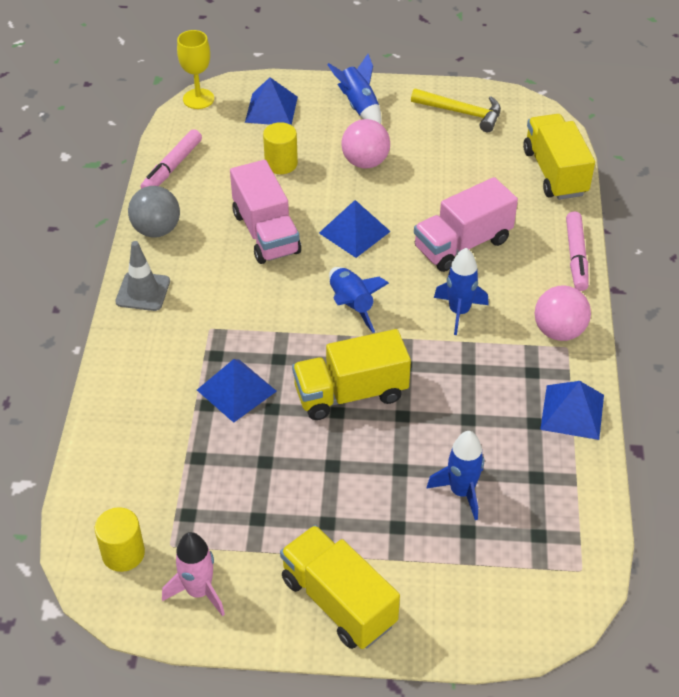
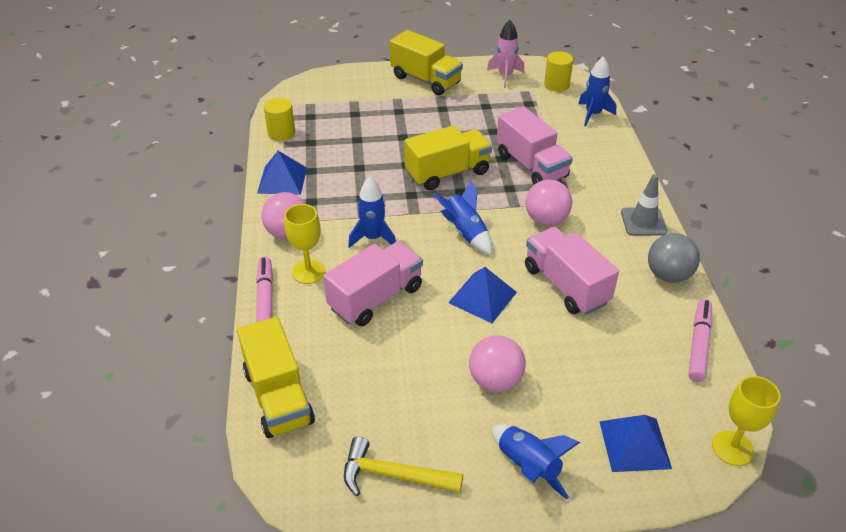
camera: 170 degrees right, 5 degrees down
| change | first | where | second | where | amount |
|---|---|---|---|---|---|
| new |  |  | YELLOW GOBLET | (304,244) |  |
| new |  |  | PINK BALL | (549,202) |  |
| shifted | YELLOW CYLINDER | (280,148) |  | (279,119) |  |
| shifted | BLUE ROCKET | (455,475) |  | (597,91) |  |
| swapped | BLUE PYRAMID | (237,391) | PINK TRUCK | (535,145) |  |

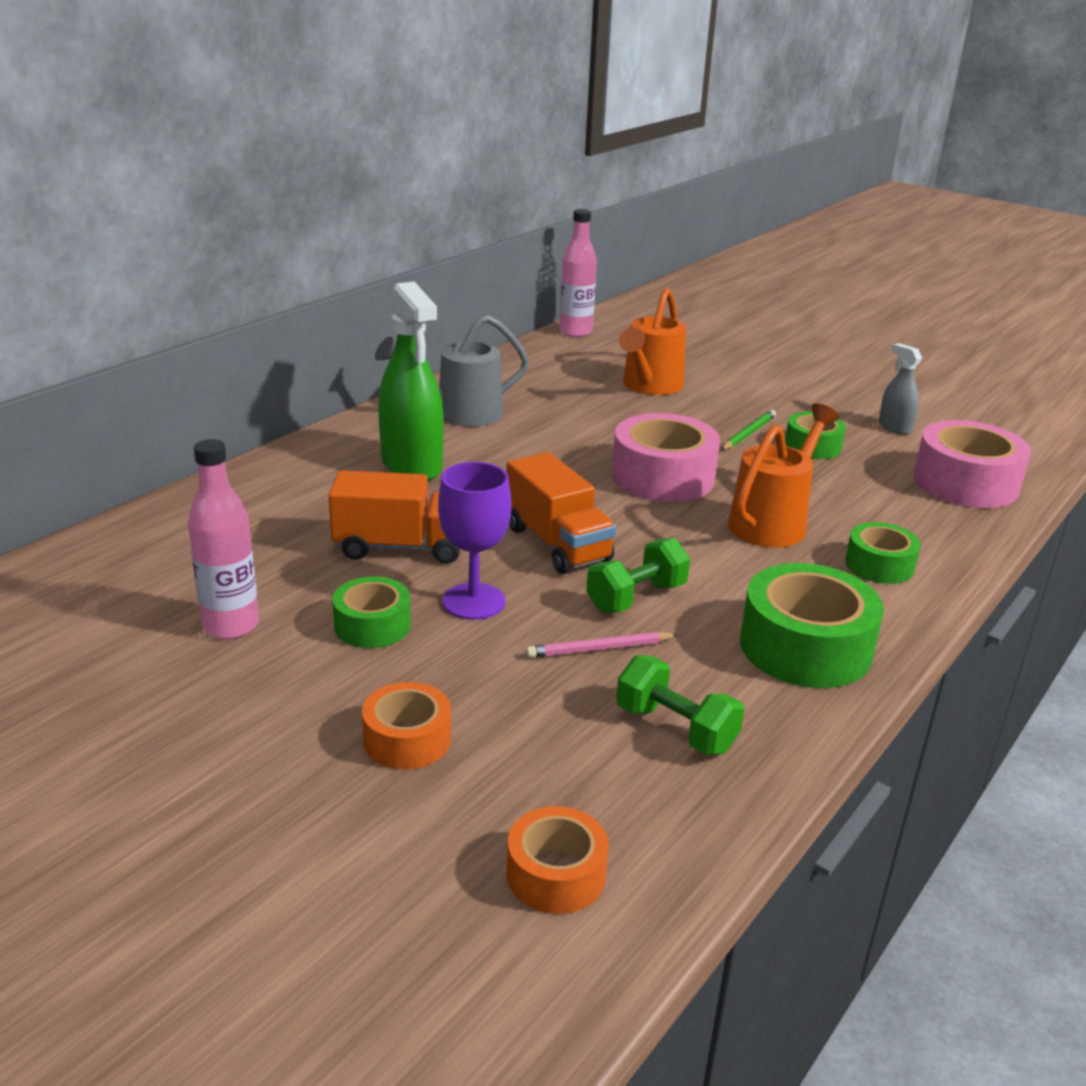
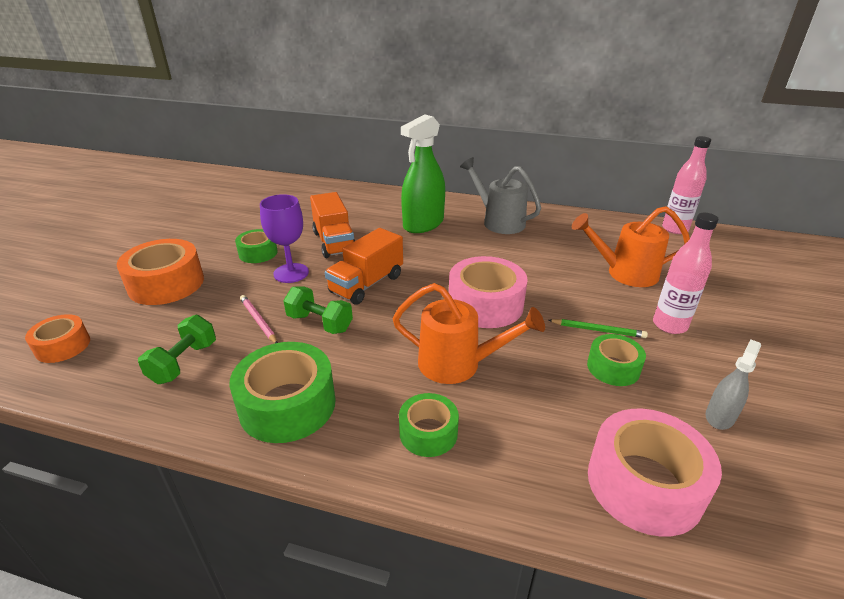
camera: 70 degrees right, 5 degrees up
| change | first | where | second | where | amount |
|---|---|---|---|---|---|
| shifted | PINK BOTTLE | (223,539) |  | (685,273) |  |
| scaled | ORANGE TAPE | (406,726) |  | (160,272) | x1.72 |

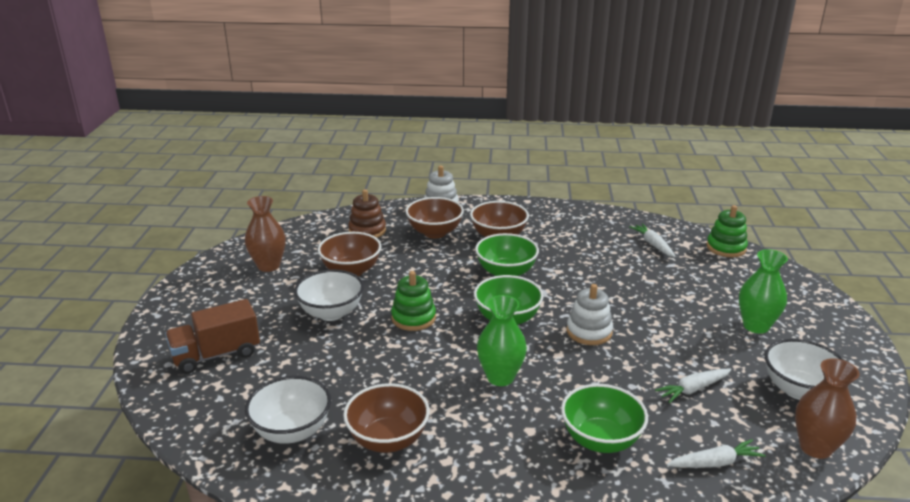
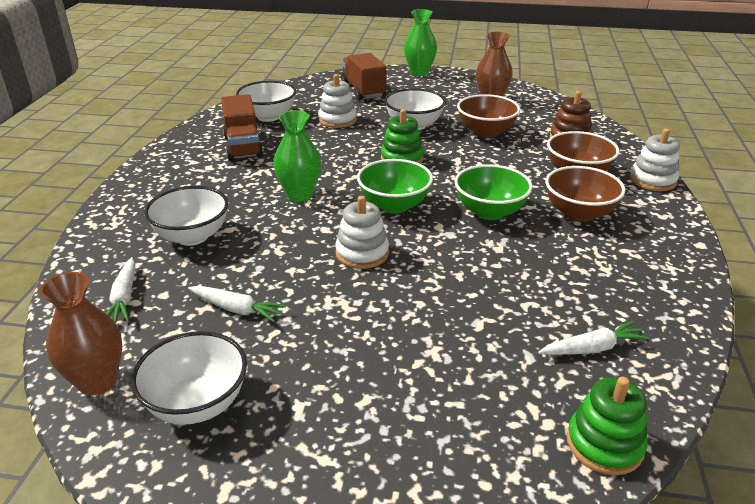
camera: 95 degrees right, 5 degrees up
| change | first | where | second | where | amount |
|---|---|---|---|---|---|
| new |  |  | WHITE STACKING TOY | (337,101) |  |
| shifted | GREEN VASE | (763,291) |  | (420,42) |  |
| swapped | BROWN BOWL | (386,418) | BROWN TRUCK | (242,127) |  |
| repainted | GREEN BOWL | (604,418) | WHITE BOWL | (186,216) |  |
| rotated | WHITE CARROT | (693,386) |  | (237,304) | 135 degrees clockwise |

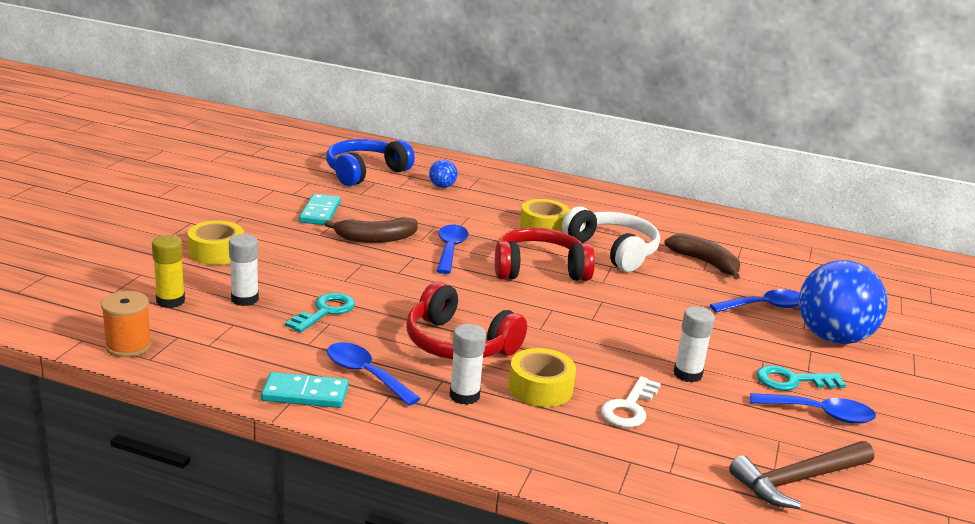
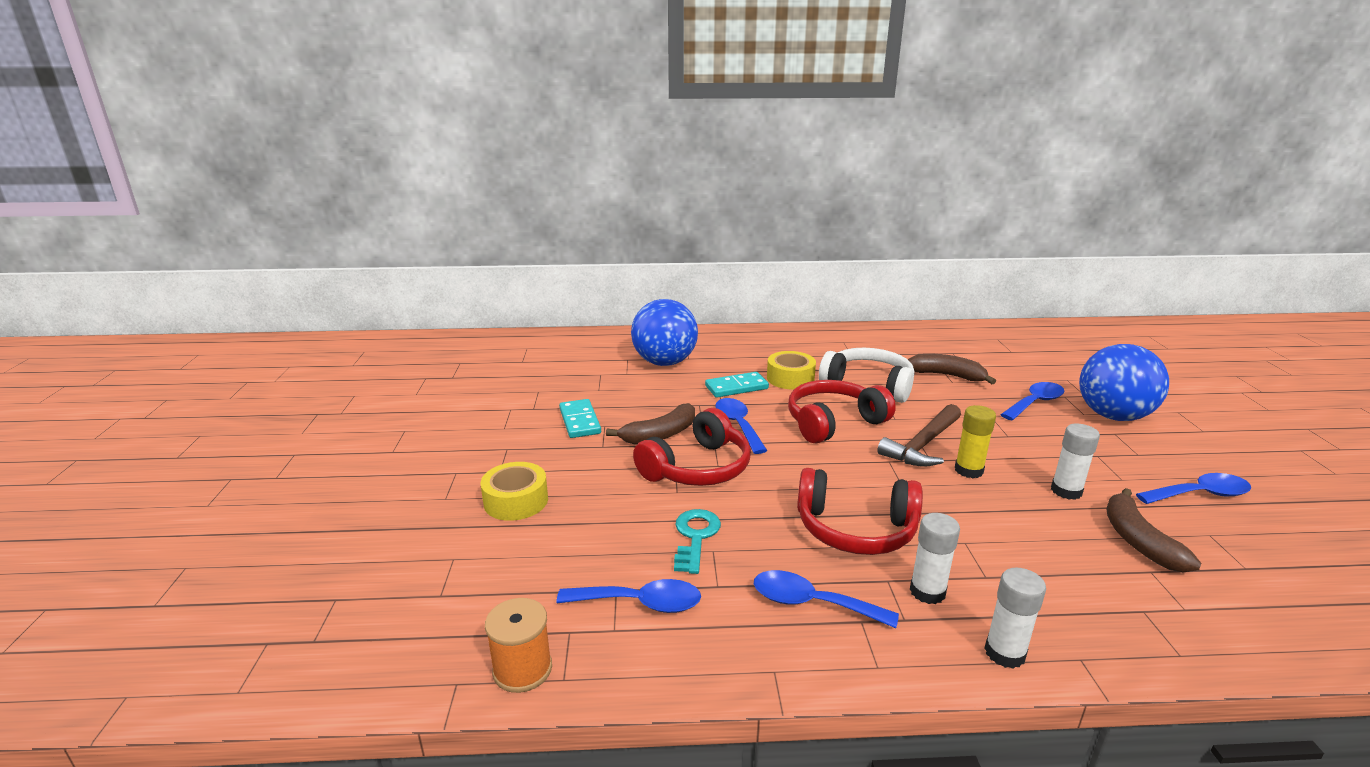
camera: 20 degrees left, 0 degrees up
| change | first | where | second | where | amount |
|---|---|---|---|---|---|
| gone | BLUE HEADPHONES | (370,162) |  |  |  |
| gone | YELLOW TAPE | (542,377) |  |  |  |
| gone | WHITE KEY | (631,401) |  |  |  |
| gone | TURQUOISE KEY | (801,378) |  |  |  |
| new |  |  | BLUE SPOON | (629,596) |  |
| new |  |  | RED HEADPHONES | (692,447) |  |
| new |  |  | BROWN BANANA | (1153,530) |  |
| shifted | YELLOW GLUE STICK | (168,271) |  | (975,441) |  |
| shifted | WHITE GLUE STICK | (244,270) |  | (1015,618) |  |
| shifted | TURQUOISE DOMINO | (304,390) |  | (737,384) |  |
| shifted | BROWN HAMMER | (801,475) |  | (919,435) |  |
| scaled | BLUE BALL | (443,174) |  | (664,332) | x2.32 |

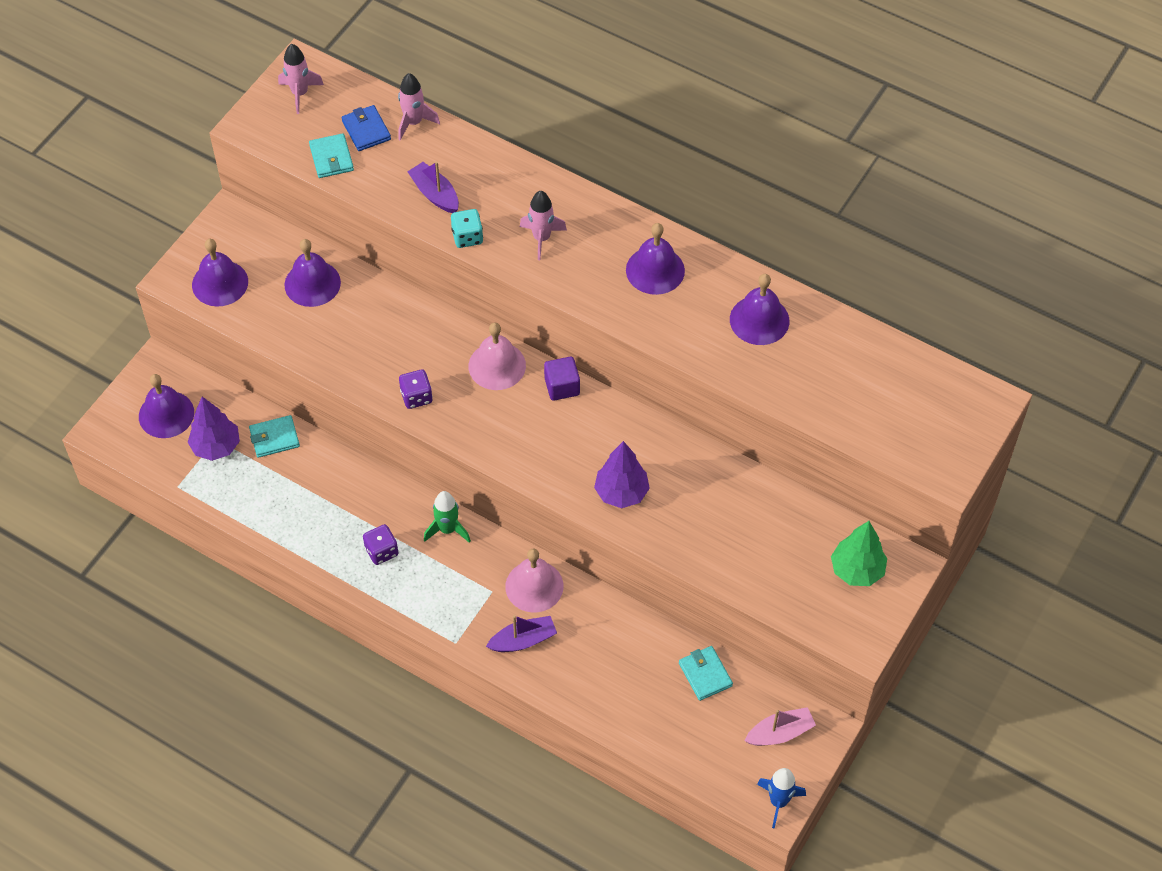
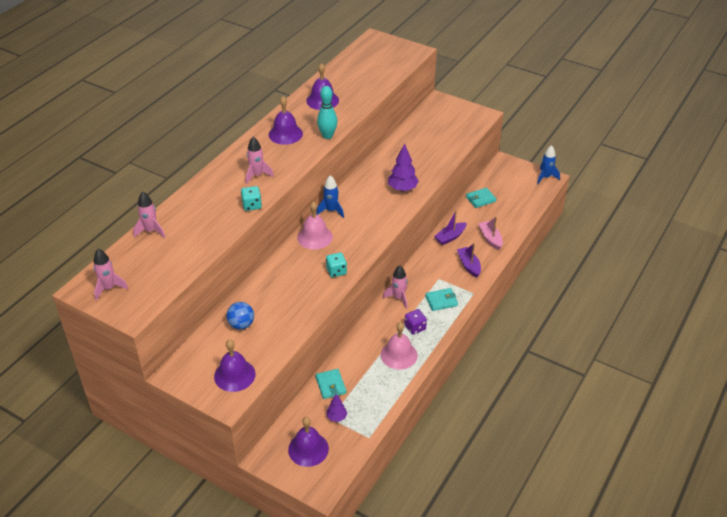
camera: 90 degrees left, 15 degrees down
| change | first | where | second | where | amount |
|---|---|---|---|---|---|
| gone | BLUE WALLET | (366,128) |  |  |  |
| gone | GREEN TREE | (859,553) |  |  |  |
| new |  |  | TURQUOISE BOWLING PIN | (327,112) |  |
| shifted | TURQUOISE WALLET | (331,155) |  | (441,299) |  |
| shifted | PURPLE BOAT | (433,187) |  | (450,227) |  |
| shifted | PINK BELL | (534,580) |  | (399,346) |  |
| shifted | PINK BOAT | (780,726) |  | (490,233) |  |
| swapped | PURPLE BELL | (313,273) | BLUE BALL | (240,316) |  |
| swapped | PURPLE CUBE | (562,379) | BLUE ROCKET | (330,196) |  |
| repainted | PURPLE DICE | (415,389) | TURQUOISE DICE | (336,264) |  |
| repainted | GREEN ROCKET | (447,517) | PINK ROCKET | (395,287) |  |
| scaled | PURPLE TREE | (214,429) |  | (337,408) | x0.58 |

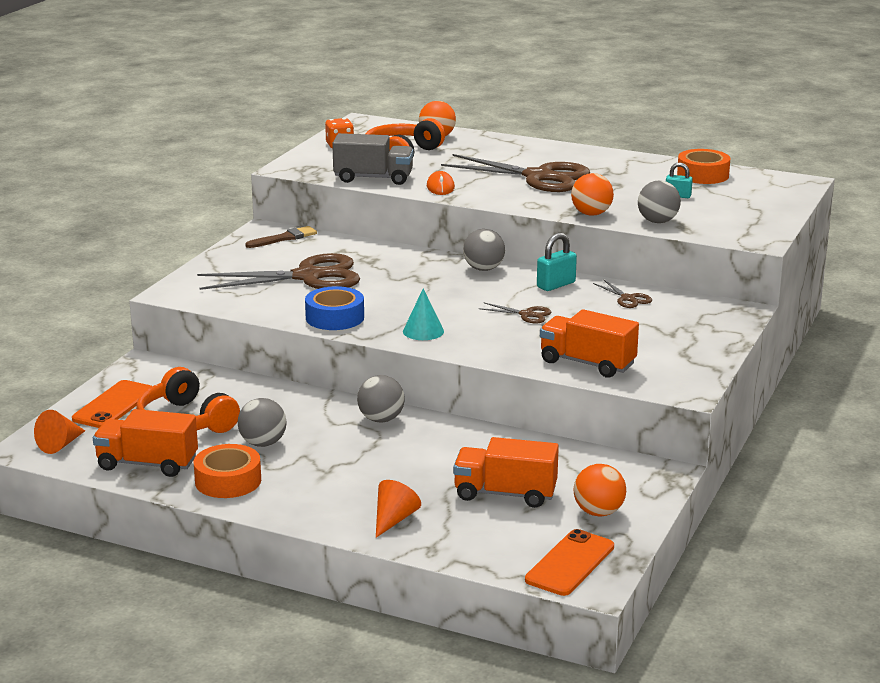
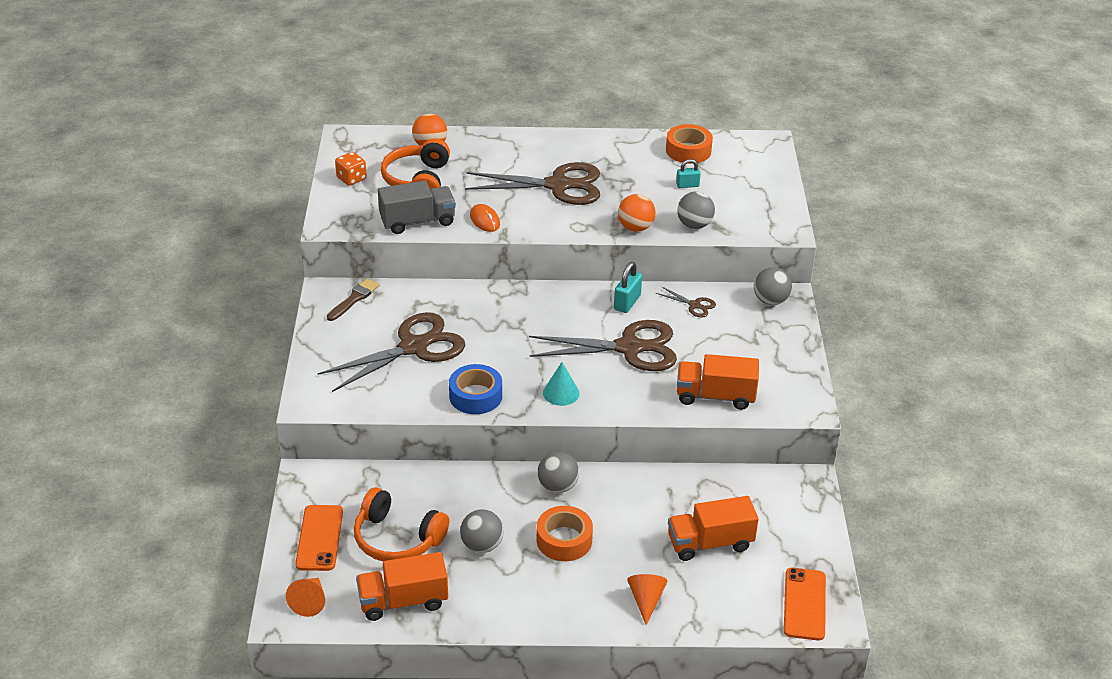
camera: 25 degrees left, 15 degrees up
| change | first | where | second | where | amount |
|---|---|---|---|---|---|
| gone | ORANGE BALL | (600,490) |  |  |  |
| shifted | ORANGE TAPE | (227,471) |  | (565,533) |  |
| shifted | GREY BALL | (484,250) |  | (773,286) |  |
| scaled | BROWN SCISSORS | (515,313) |  | (603,345) | x2.34 |

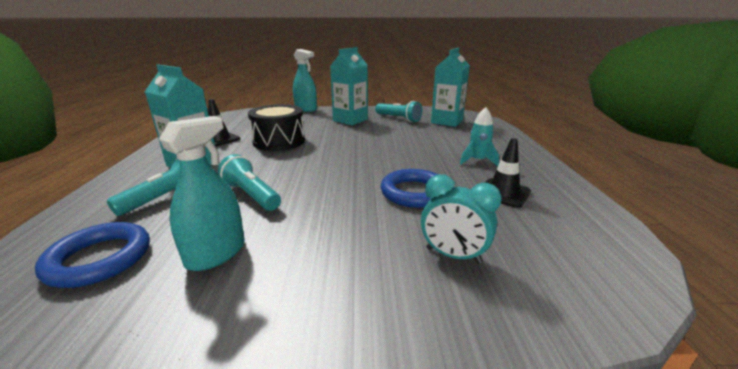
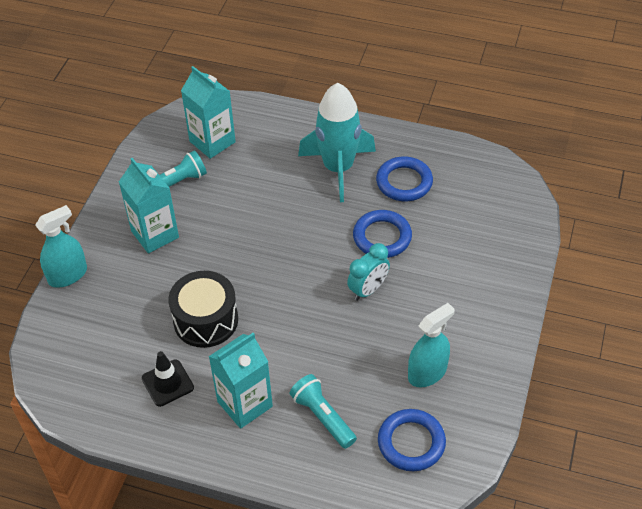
camera: 70 degrees left, 25 degrees up
| change | first | where | second | where | amount |
|---|---|---|---|---|---|
| gone | TURQUOISE FLASHLIGHT | (249,182) |  |  |  |
| shifted | TURQUOISE CLOCK | (461,219) |  | (368,272) |  |
| swapped | BLACK TRAFFIC CONE | (508,173) | BLUE RING | (404,179) |  |
| rotated | TURQUOISE SPRAY BOTTLE | (202,193) |  | (431,345) | 90 degrees clockwise |
| scaled | TURQUOISE ROCKET | (479,136) |  | (337,142) | x2.13 |

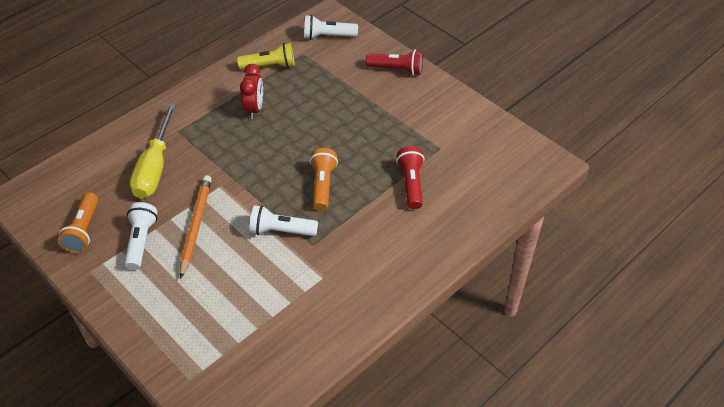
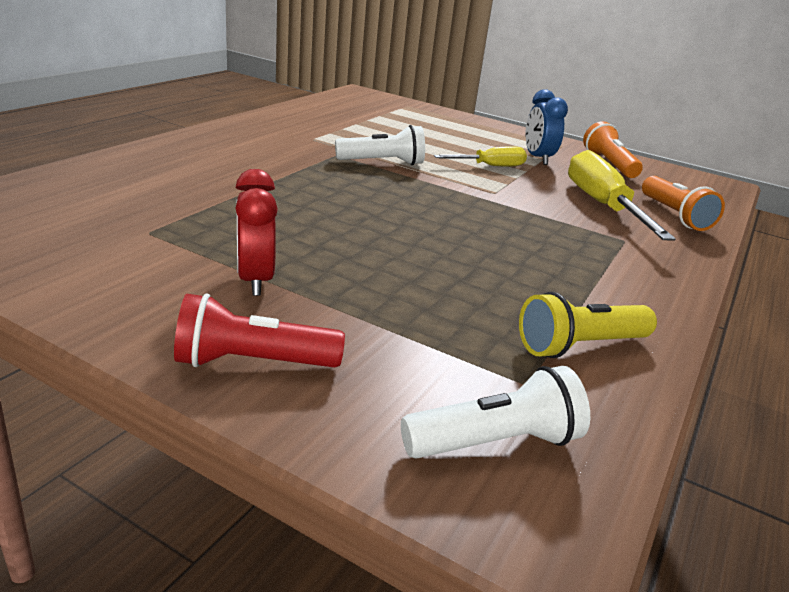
camera: 160 degrees right, 20 degrees down
| change | first | where | second | where | amount |
|---|---|---|---|---|---|
| gone | RED FLASHLIGHT | (410,177) |  |  |  |
| shifted | RED CLOCK | (251,91) |  | (256,232) |  |
| shifted | ORANGE FLASHLIGHT | (324,179) |  | (683,203) |  |
| swapped | WHITE FLASHLIGHT | (141,236) | BLUE CLOCK | (546,127) |  |
| swapped | ORANGE PENCIL | (196,227) | YELLOW SCREWDRIVER | (480,156) |  |

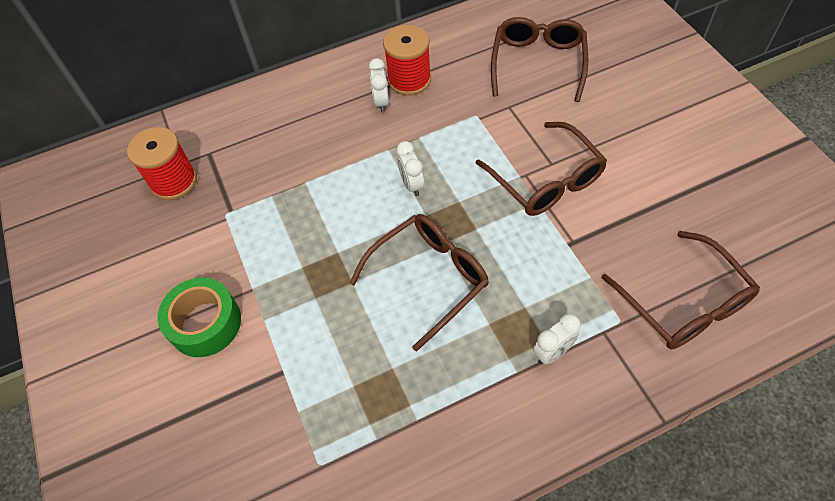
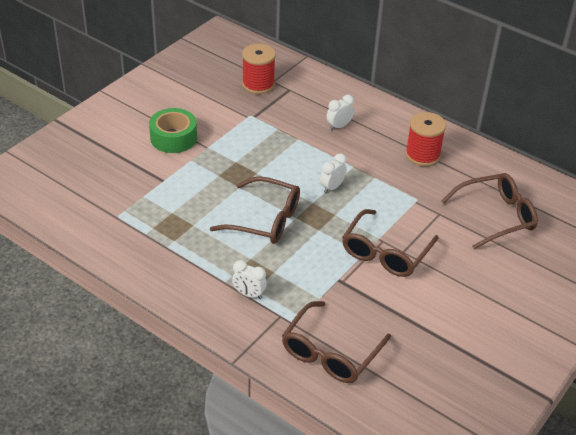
camera: 55 degrees right, 15 degrees down
| change | first | where | second | where | amount |
|---|---|---|---|---|---|
| shifted | WHITE CLOCK | (379,85) |  | (340,112) |  |

